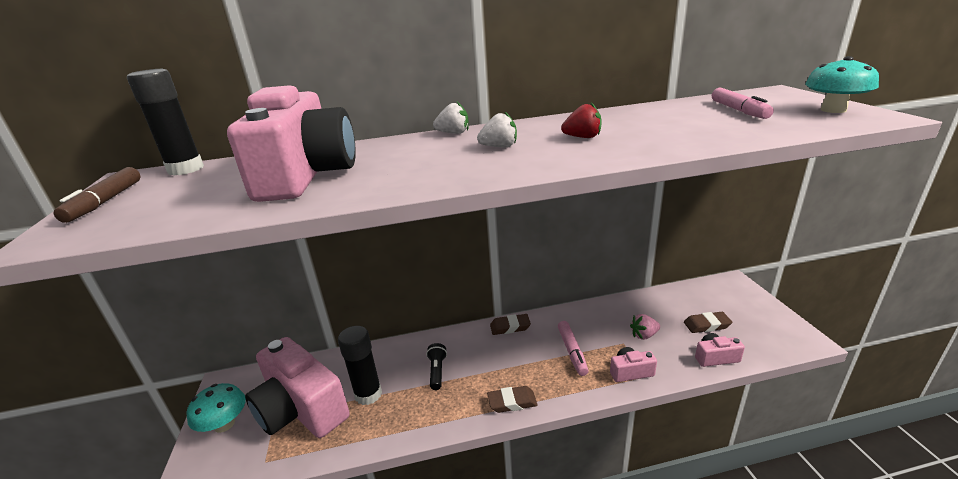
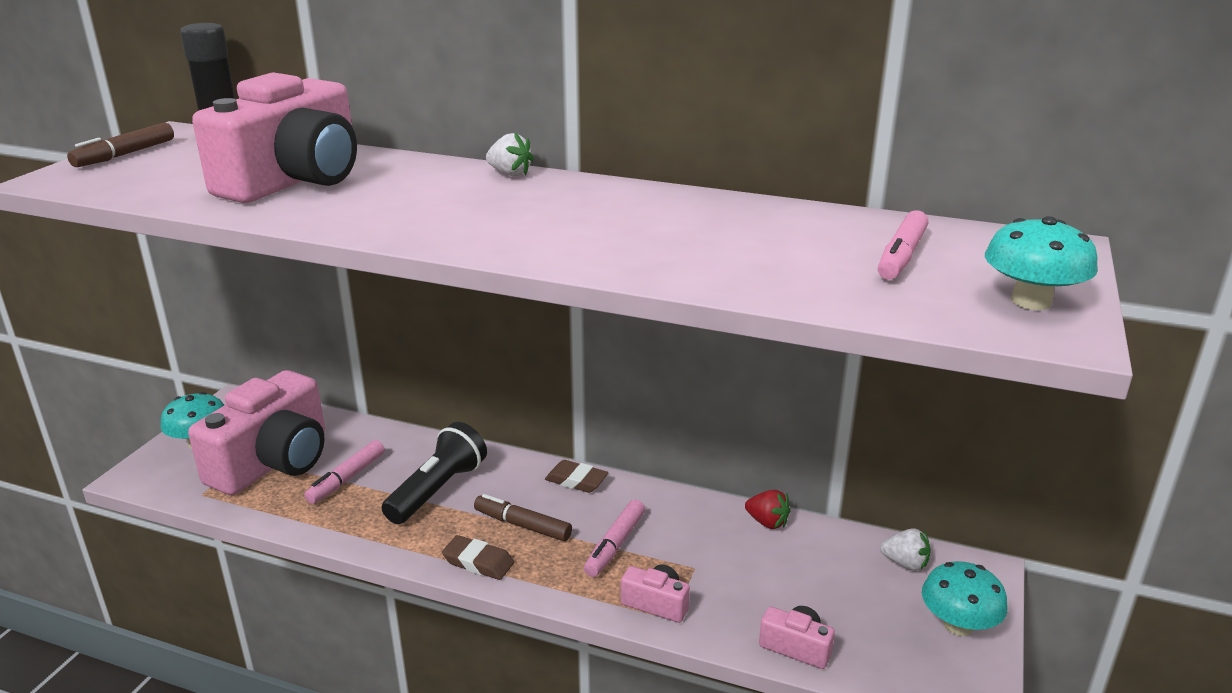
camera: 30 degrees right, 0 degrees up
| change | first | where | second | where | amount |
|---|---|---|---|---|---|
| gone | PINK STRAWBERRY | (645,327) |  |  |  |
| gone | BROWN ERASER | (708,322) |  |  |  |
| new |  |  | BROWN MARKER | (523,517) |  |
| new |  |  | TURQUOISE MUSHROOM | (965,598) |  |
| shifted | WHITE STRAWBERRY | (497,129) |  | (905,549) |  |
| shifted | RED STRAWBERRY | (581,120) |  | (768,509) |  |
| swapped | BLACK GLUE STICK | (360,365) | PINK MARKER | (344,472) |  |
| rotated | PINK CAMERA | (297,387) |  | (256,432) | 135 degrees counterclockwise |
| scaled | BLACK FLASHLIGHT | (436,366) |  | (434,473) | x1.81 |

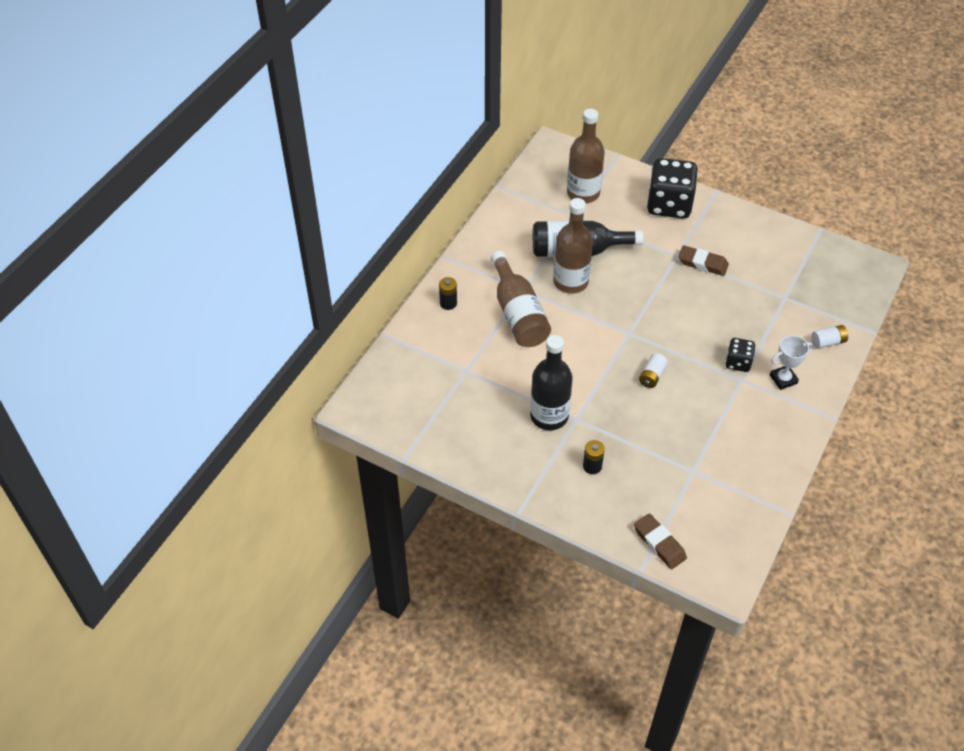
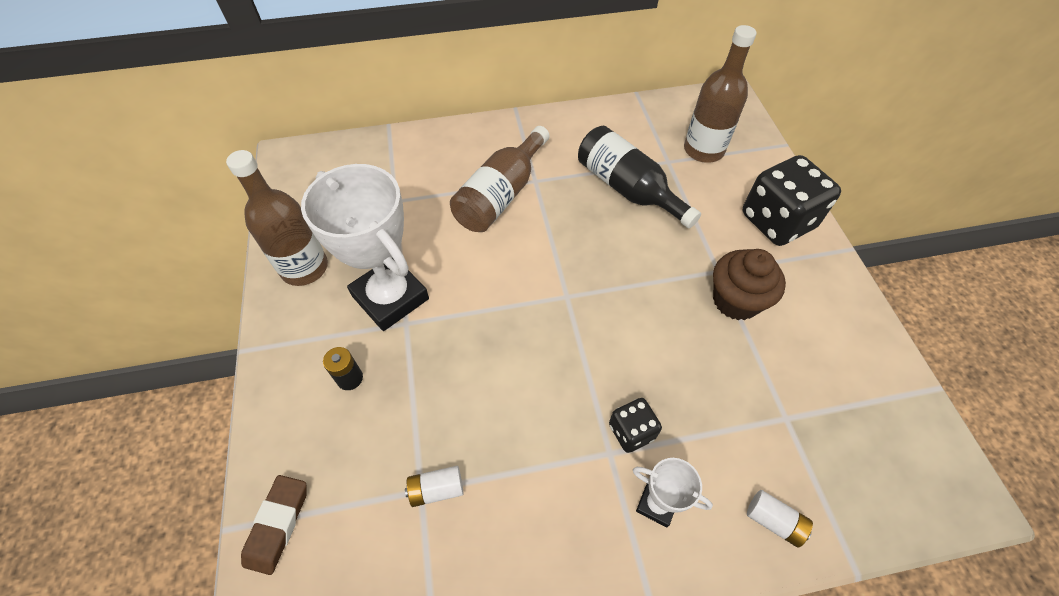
camera: 50 degrees right, 5 degrees up
| change | first | where | second | where | amount |
|---|---|---|---|---|---|
| gone | BLACK BATTERY | (448,293) |  |  |  |
| shifted | BROWN BOTTLE | (573,246) |  | (277,218) |  |
| shifted | WHITE BATTERY | (653,370) |  | (434,486) |  |
| swapped | BLACK BOTTLE | (551,382) | WHITE TROPHY | (365,247) |  |
| swapped | BROWN ERASER | (703,260) | BROWN CUPCAKE | (749,284) |  |

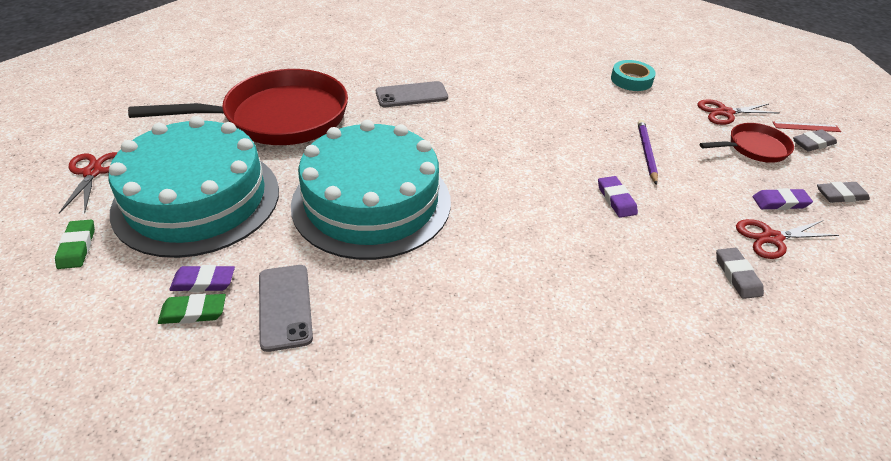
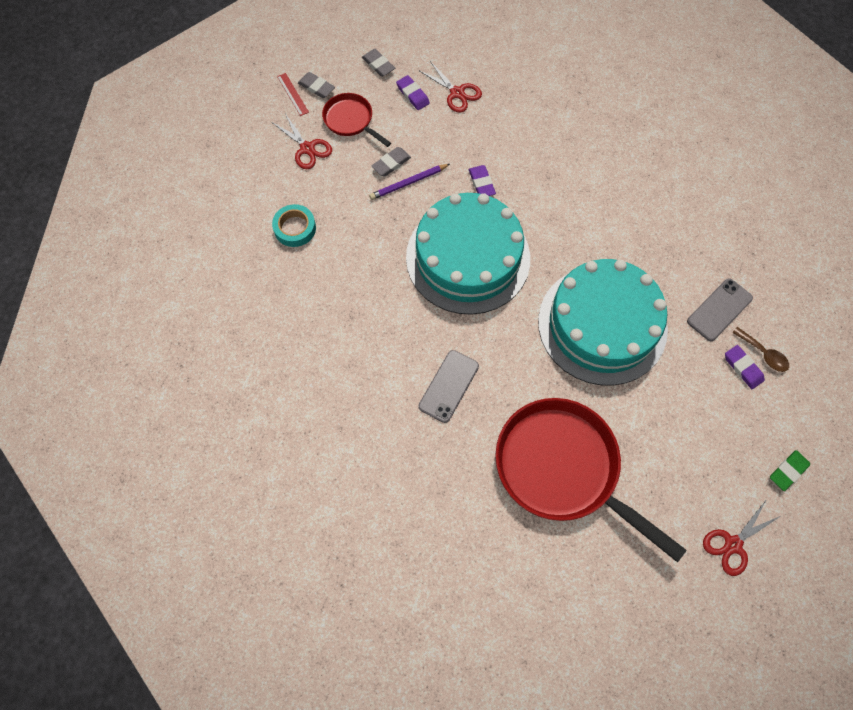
camera: 120 degrees left, 25 degrees up
| change | first | where | second | where | amount |
|---|---|---|---|---|---|
| shifted | TURQUOISE CAKE | (193,187) |  | (468,254) |  |
| shifted | GREY ERASER | (740,273) |  | (391,161) |  |
| swapped | GREEN ERASER | (192,309) | BROWN SPOON | (760,349) |  |
| rotated | GREY PHONE | (412,94) |  | (449,386) | 75 degrees clockwise |
| rotated | PURPLE ERASER | (618,197) |  | (482,180) | 60 degrees counterclockwise |

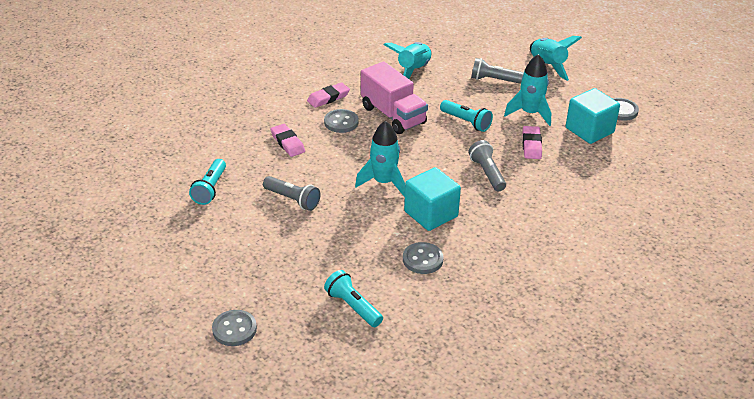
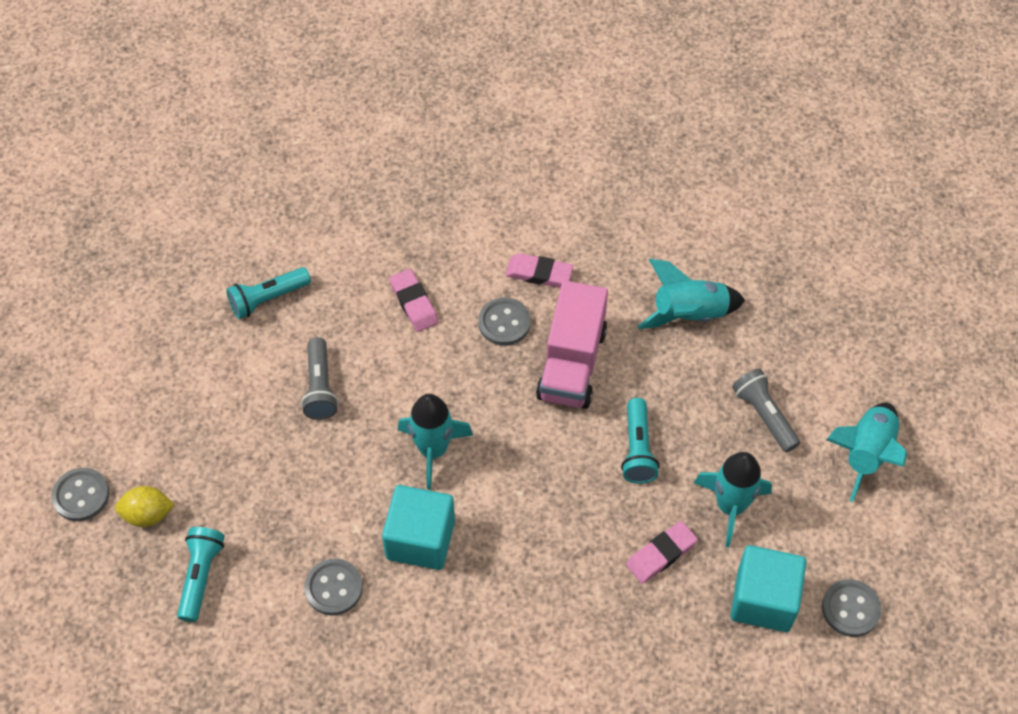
camera: 50 degrees right, 20 degrees up
| change | first | where | second | where | amount |
|---|---|---|---|---|---|
| gone | GREY FLASHLIGHT | (487,165) |  |  |  |
| new |  |  | YELLOW LEMON | (145,506) |  |
| rotated | PINK ERASER | (288,140) |  | (414,300) | 45 degrees counterclockwise |

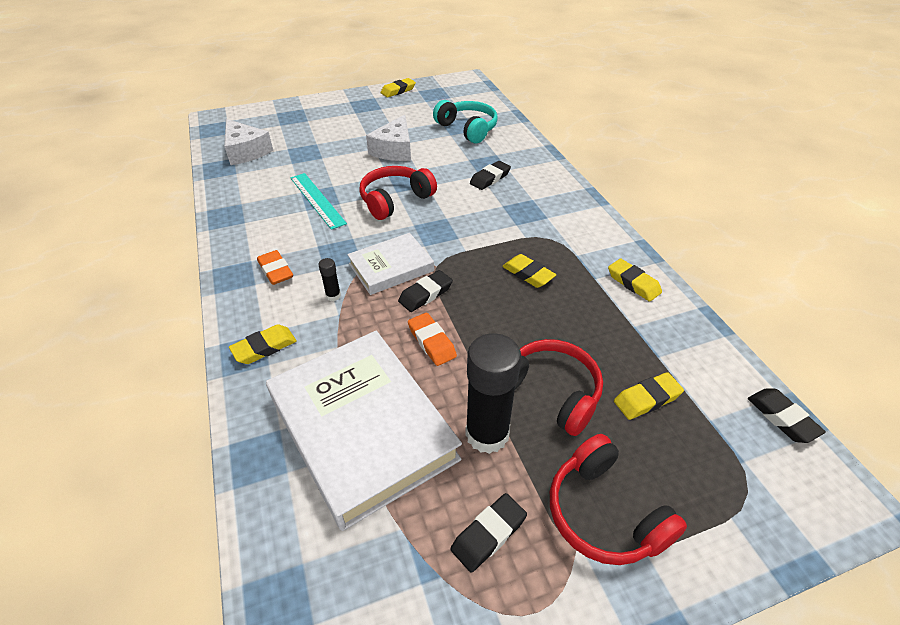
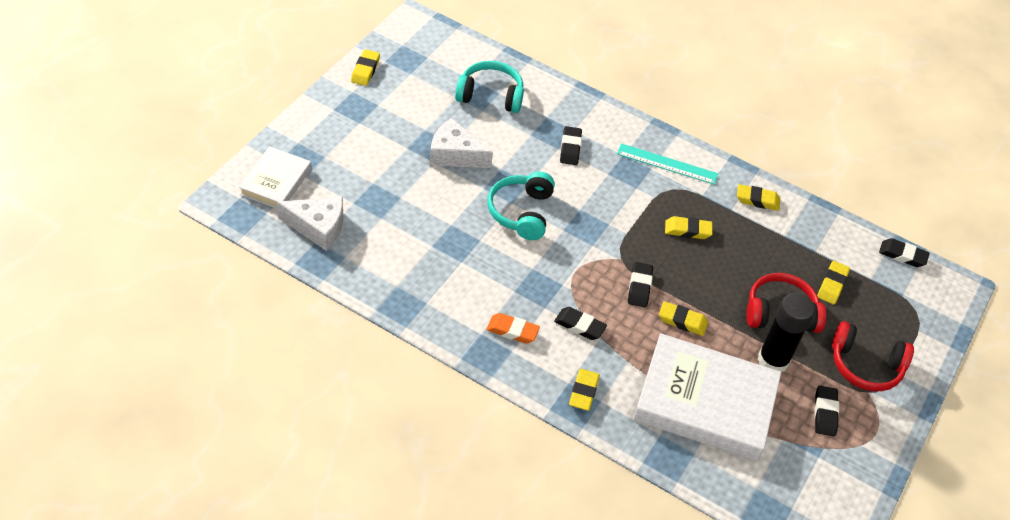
camera: 45 degrees left, 5 degrees up
| change | first | where | second | where | amount |
|---|---|---|---|---|---|
| shifted | TURQUOISE RULER | (318,201) |  | (667,164) |  |
| shifted | WHITE BOOK | (390,264) |  | (275,177) |  |
| swapped | BLACK GLUE STICK | (330,279) | BLACK ERASER | (580,323) |  |
| repainted | RED HEADPHONES | (398,193) | TURQUOISE HEADPHONES | (521,205) |  |
| repainted | ORANGE ERASER | (432,339) | YELLOW ERASER | (683,318) |  |
| rotated | WHITE CHEESE | (388,138) |  | (461,143) | 135 degrees clockwise |

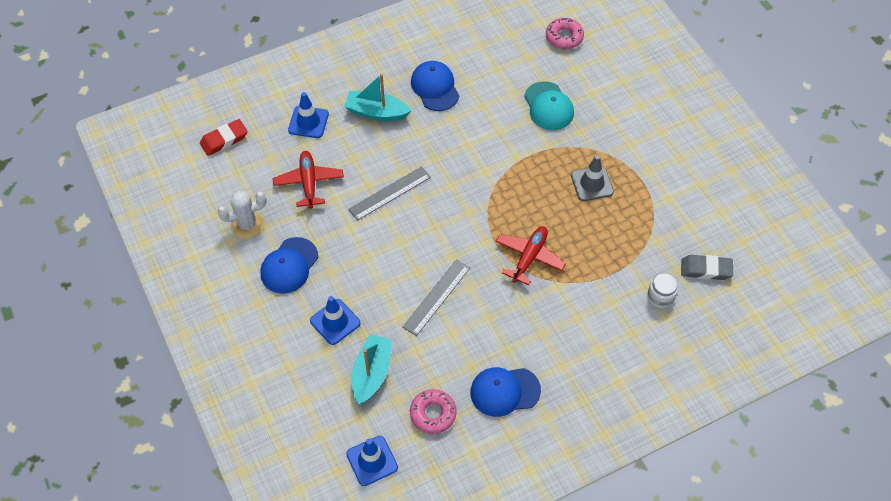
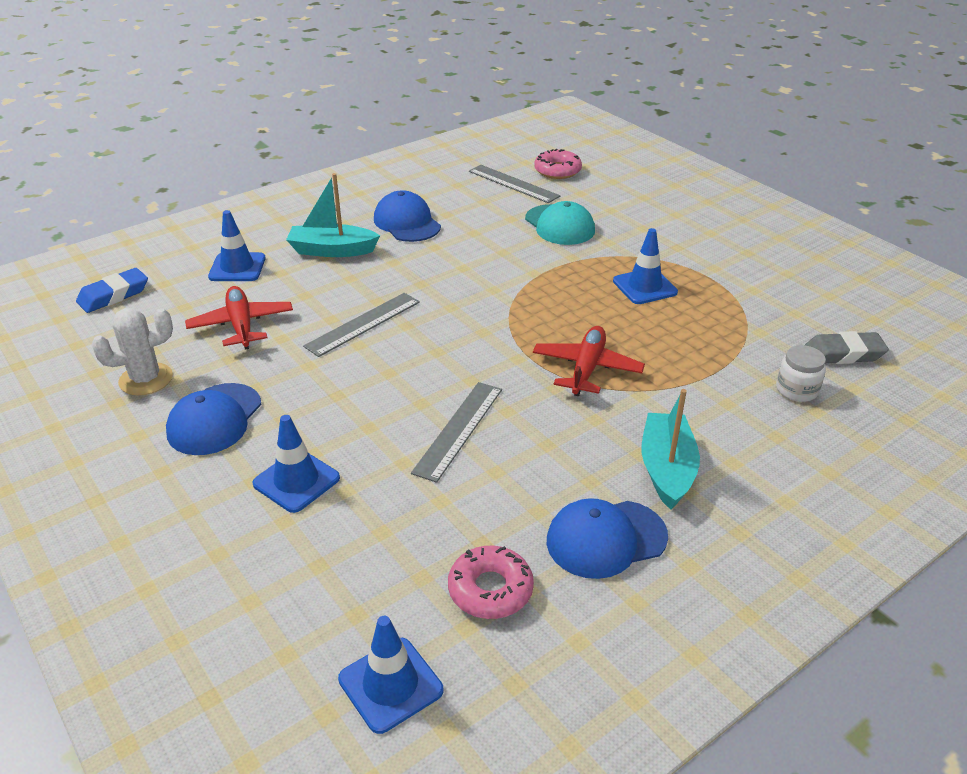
camera: 10 degrees left, 20 degrees down
| change | first | where | second | where | amount |
|---|---|---|---|---|---|
| new |  |  | GREY RULER | (514,184) |  |
| shifted | TURQUOISE BOAT | (372,369) |  | (671,449) |  |
| repainted | RED ERASER | (224,137) | BLUE ERASER | (112,290) |  |
| repainted | GREY TRAFFIC CONE | (592,178) | BLUE TRAFFIC CONE | (645,266) |  |

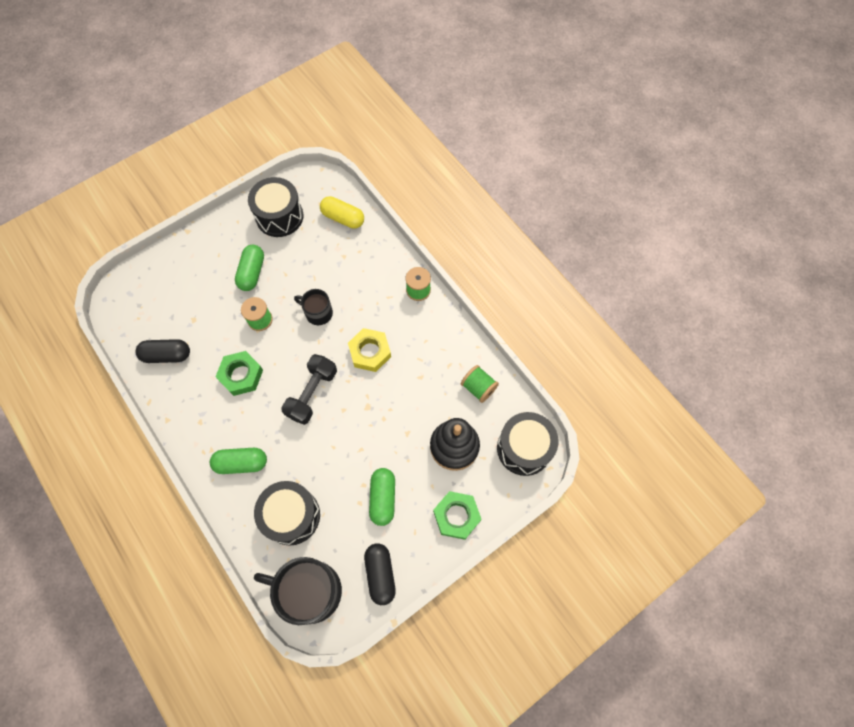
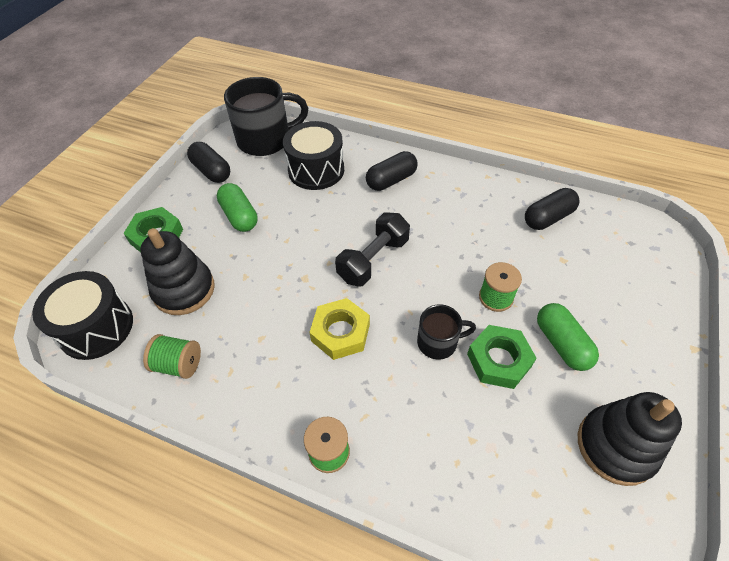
camera: 150 degrees right, 15 degrees down
| change | first | where | second | where | amount |
|---|---|---|---|---|---|
| gone | YELLOW CAPSULE | (342,212) |  |  |  |
| shifted | GREEN NUT | (239,373) |  | (502,357) |  |
| swapped | BLACK DRUM | (275,207) | BLACK STACKING TOY | (630,439) |  |
| repainted | GREEN CAPSULE | (238,461) | BLACK CAPSULE | (392,171) |  |
| rotated | BLACK DUMBBELL | (309,389) |  | (372,250) | 45 degrees clockwise |

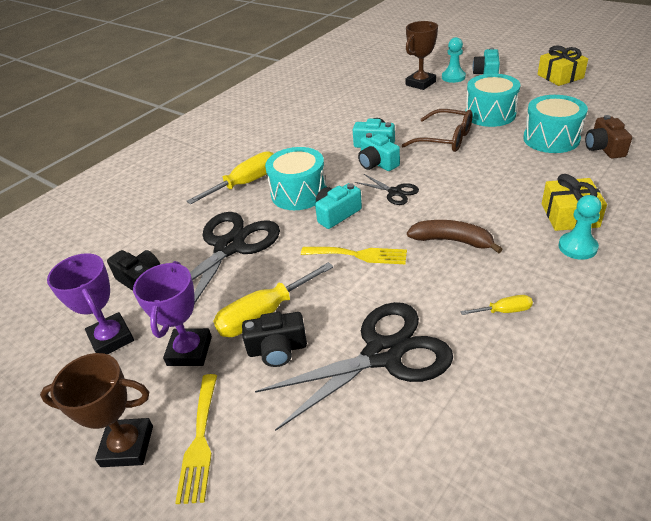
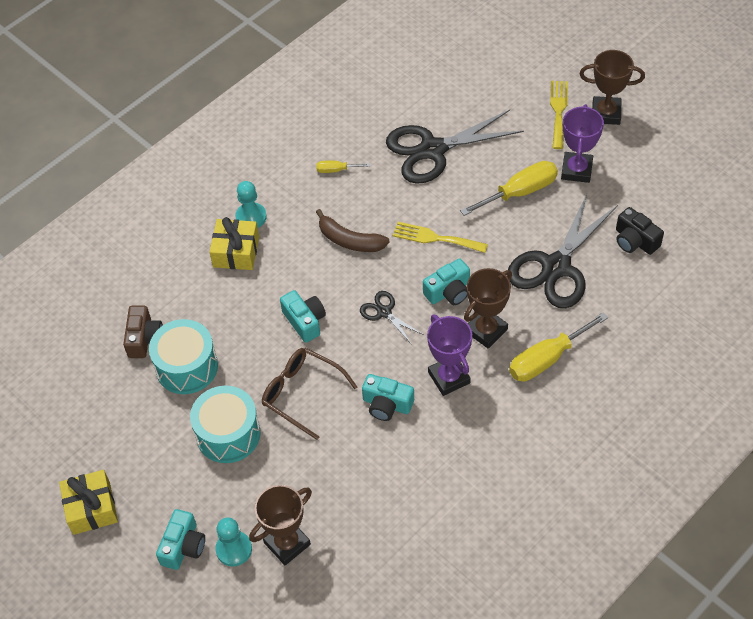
camera: 175 degrees left, 15 degrees up
| change | first | where | second | where | amount |
|---|---|---|---|---|---|
| gone | BLACK CAMERA | (274,339) |  |  |  |
| shifted | PURPLE TROPHY | (90,303) |  | (449,355) |  |
| shifted | TURQUOISE CAMERA | (379,152) |  | (303,316) |  |
| swapped | TURQUOISE DRUM | (296,178) | BROWN TROPHY | (488,308) |  |

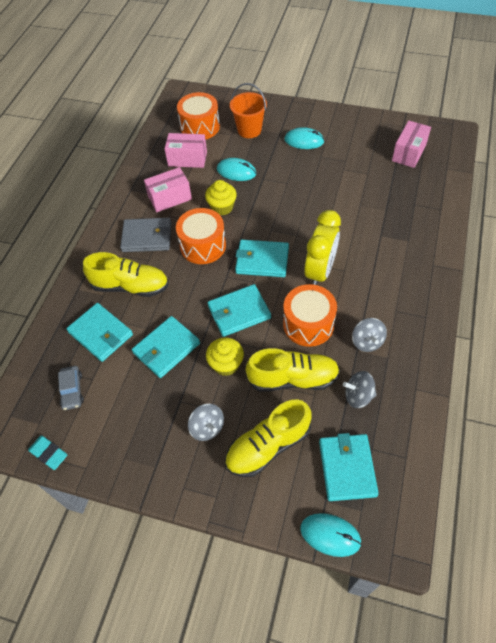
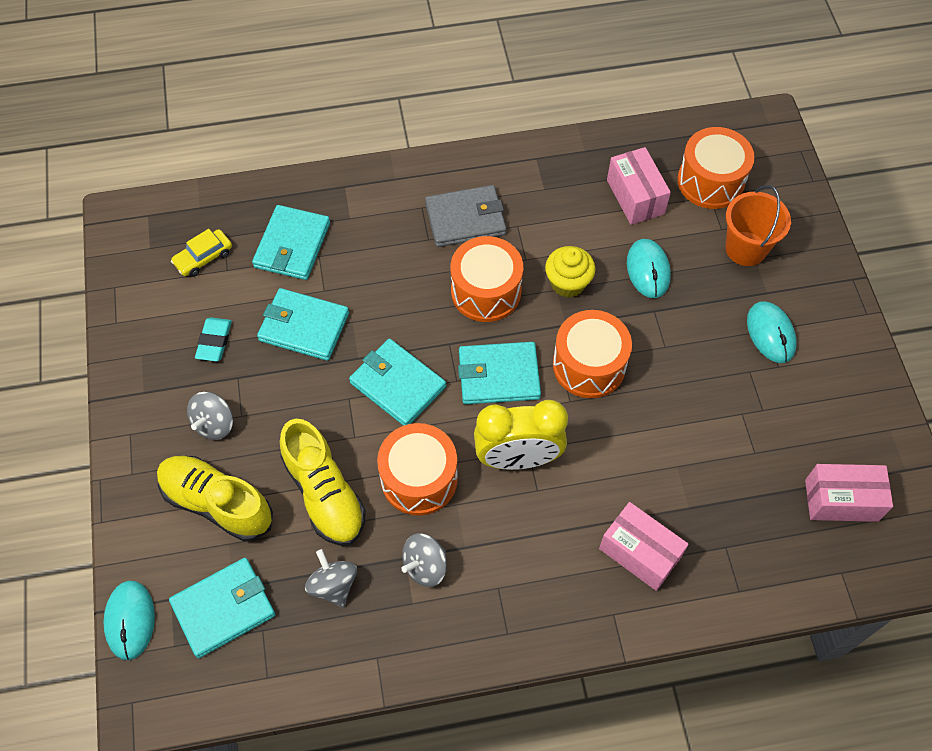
camera: 60 degrees right, 5 degrees up
| change | first | where | second | where | amount |
|---|---|---|---|---|---|
| gone | YELLOW SHOE | (126,274) |  |  |  |
| gone | YELLOW CUPCAKE | (225,357) |  |  |  |
| new |  |  | ORANGE DRUM | (592,354) |  |
| shifted | TURQUOISE ERASER | (47,453) |  | (213,339) |  |
| shifted | PINK BOX | (168,189) |  | (644,546) |  |
| repainted | GREY CAR | (71,388) | YELLOW CAR | (201,253) |  |
| rotated | GREY WALLET | (146,235) |  | (465,216) | 75 degrees counterclockwise |
| rotated | TURQUOISE WALLET | (262,258) |  | (499,373) | 75 degrees counterclockwise |

